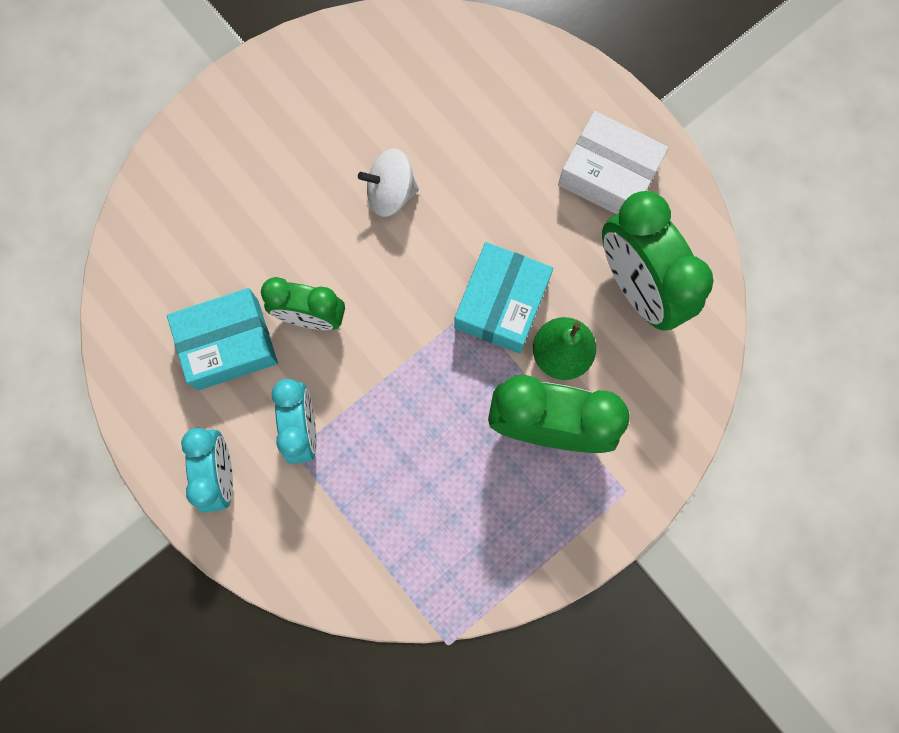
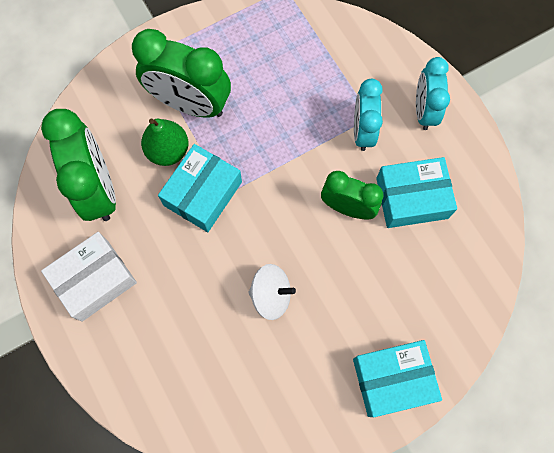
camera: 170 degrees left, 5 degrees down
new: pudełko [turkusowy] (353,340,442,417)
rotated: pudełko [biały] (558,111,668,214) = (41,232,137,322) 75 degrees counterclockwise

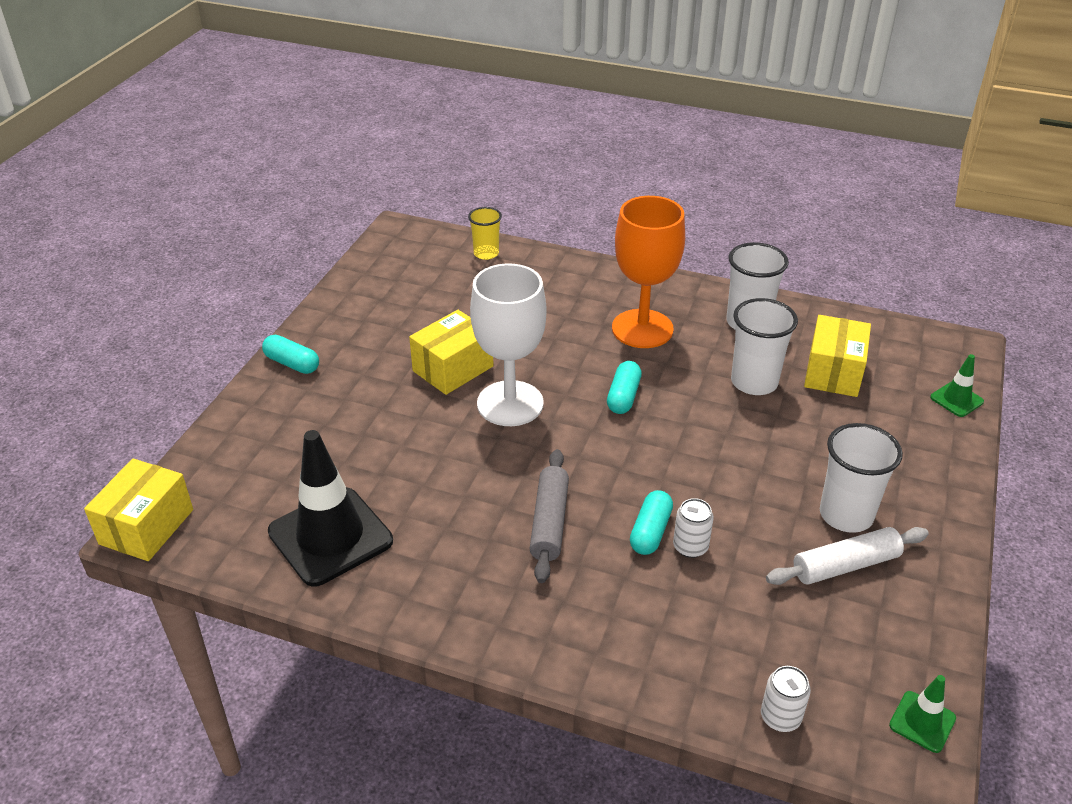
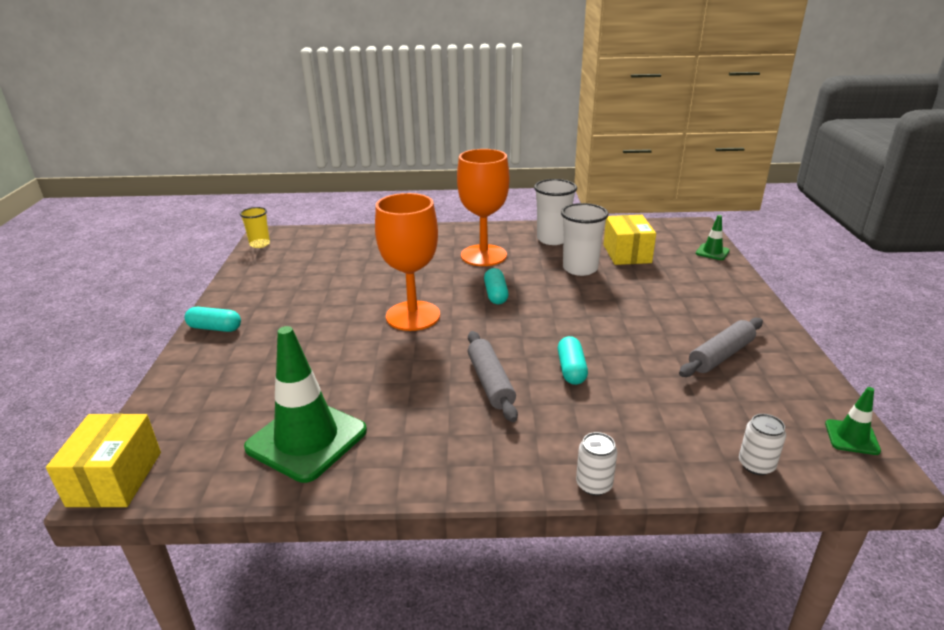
camera: 20 degrees left, 10 degrees down
gone: pudełko [żółty] (409,310,494,395); szklanka [biały] (820,423,903,533)
shifted: szklanka [żółty] (468,207,502,260) to (240,207,270,248); puszka [biały] (673,498,714,558) to (576,432,617,496)
repainted: pachołek [czarny] (268,430,393,587) to pachołek [zielony] (244,326,367,483); kielich [biały] (470,264,546,426) to kielich [pomarańczowy] (375,193,440,331); wałek do ciasta [biały] (766,527,929,585) to wałek do ciasta [szary] (679,318,763,377)

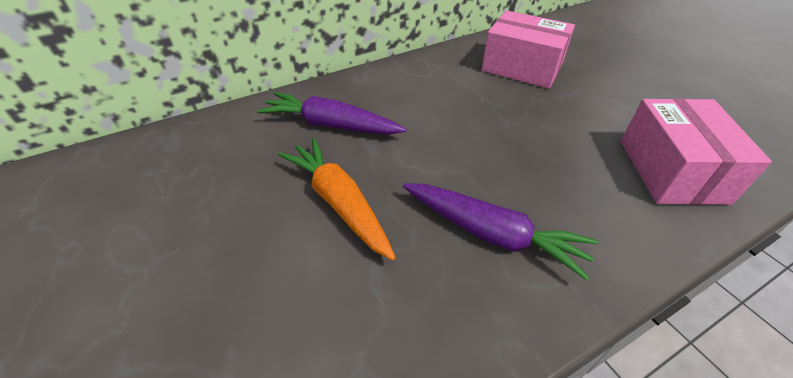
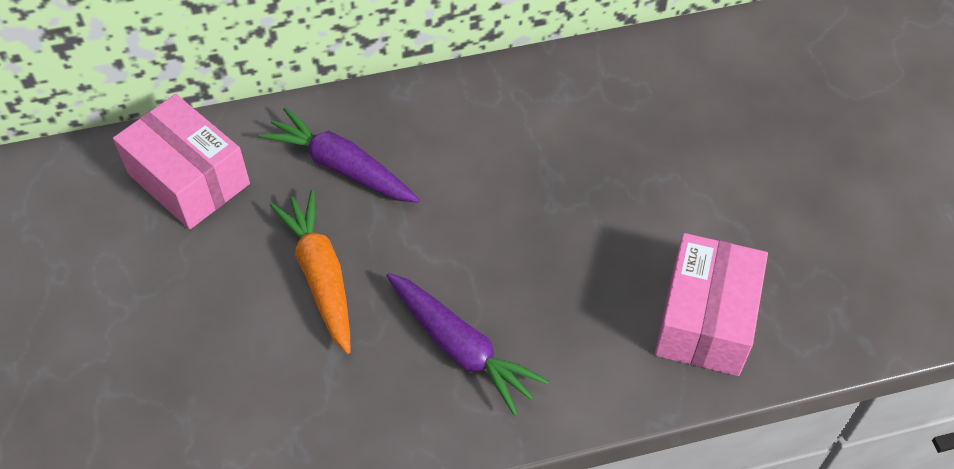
camera: 15 degrees right, 10 degrees up
shifted: pudełko [różowy] (482,10,575,88) to (113,94,250,229)

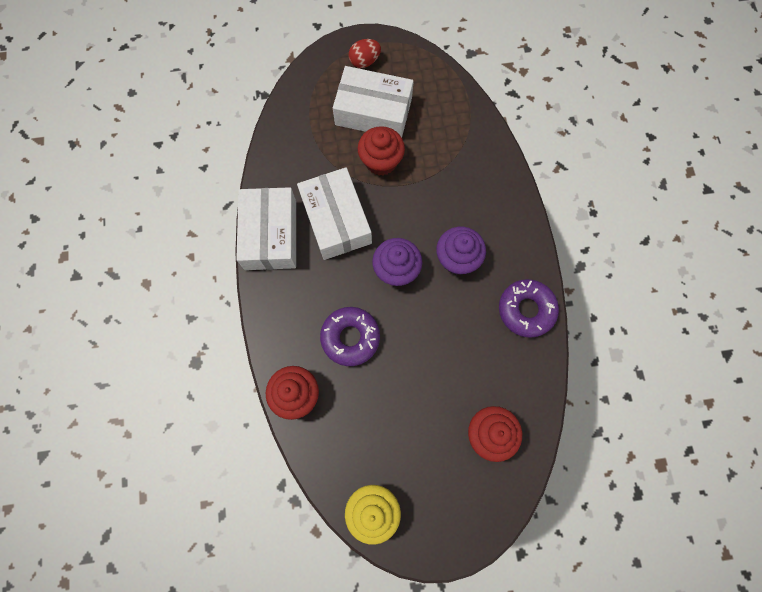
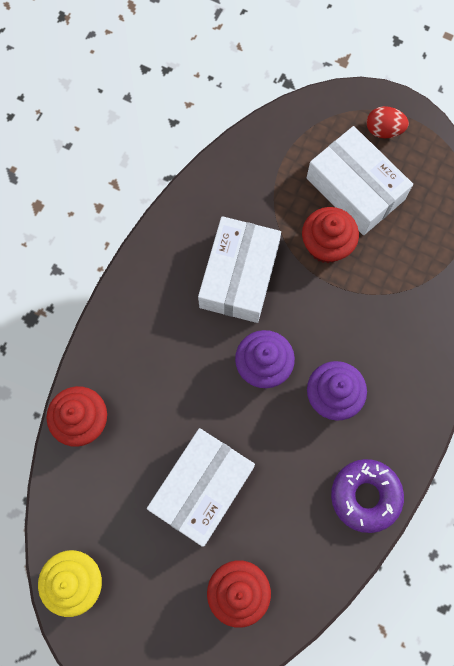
camera: 35 degrees right, 0 degrees up
gone: donut [fioletowy] (320,307,380,366)
shifted: pudełko [biały] (236,187,296,270) to (147,428,255,547)

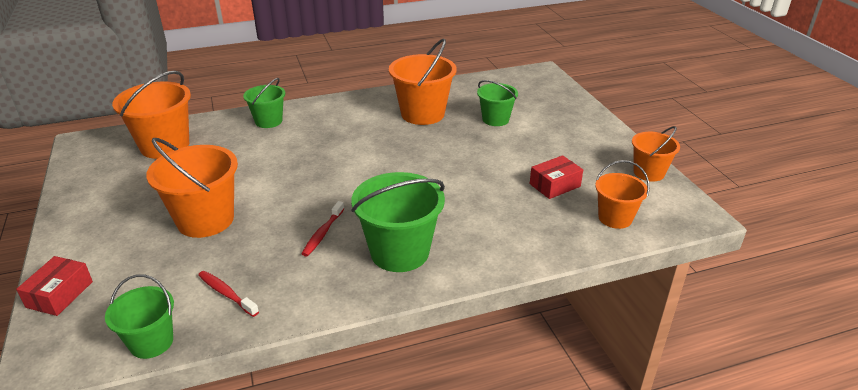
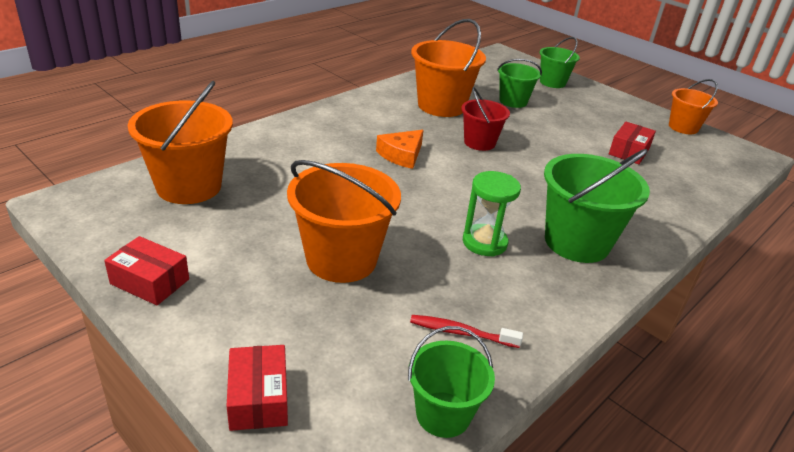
camera: 30 degrees left, 0 degrees up
gone: wiadro [pomarańczowy] (595,160,650,229)
new: pudełko [czerwony] (104,236,189,305); ser [pomarańczowy] (376,130,423,169); wiadro [czerwony] (461,87,510,151)
shifted: wiadro [zielony] (243,78,285,128) to (540,37,580,88)
swapped: szczoteczka do zębów [czerwony] (301,201,344,256) to klepsydra [zielony] (463,171,521,257)

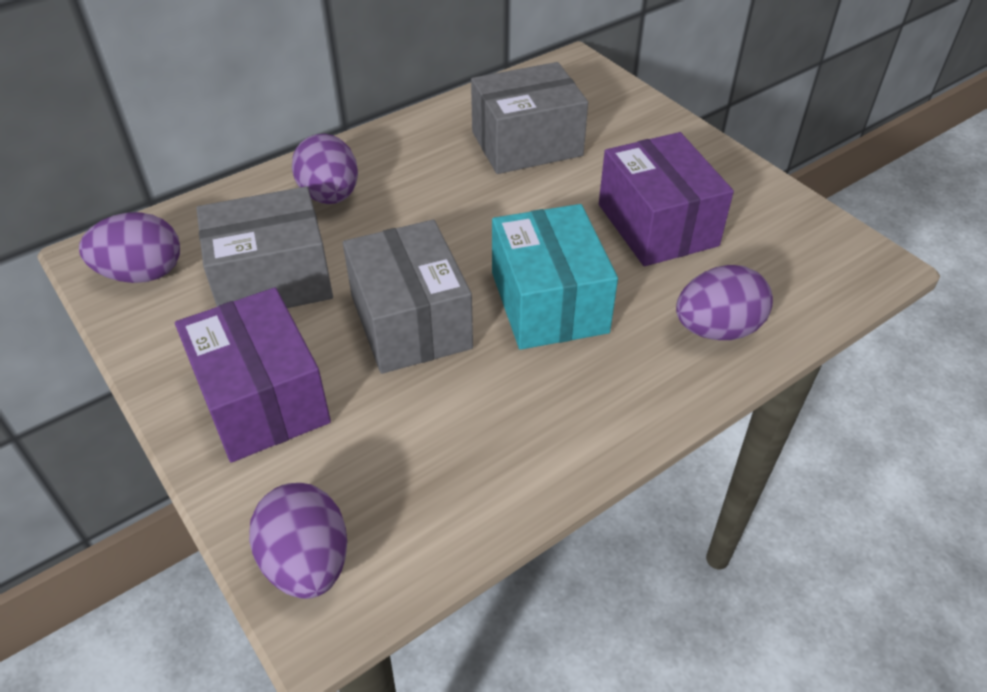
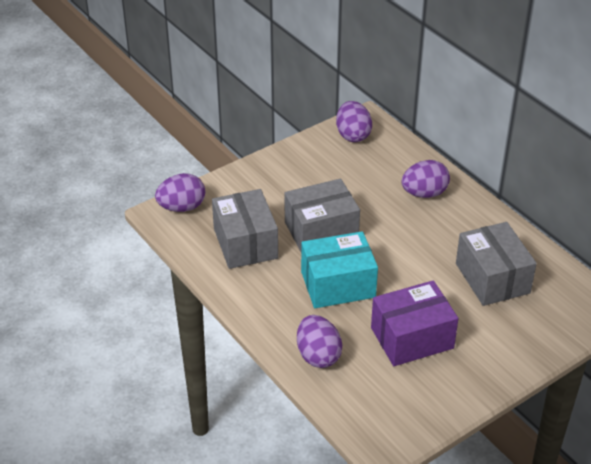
camera: 90 degrees right, 5 degrees down
gone: pudełko [fioletowy] (175,287,331,463)
shifted: pudełko [szary] (196,186,333,308) to (212,189,278,269)

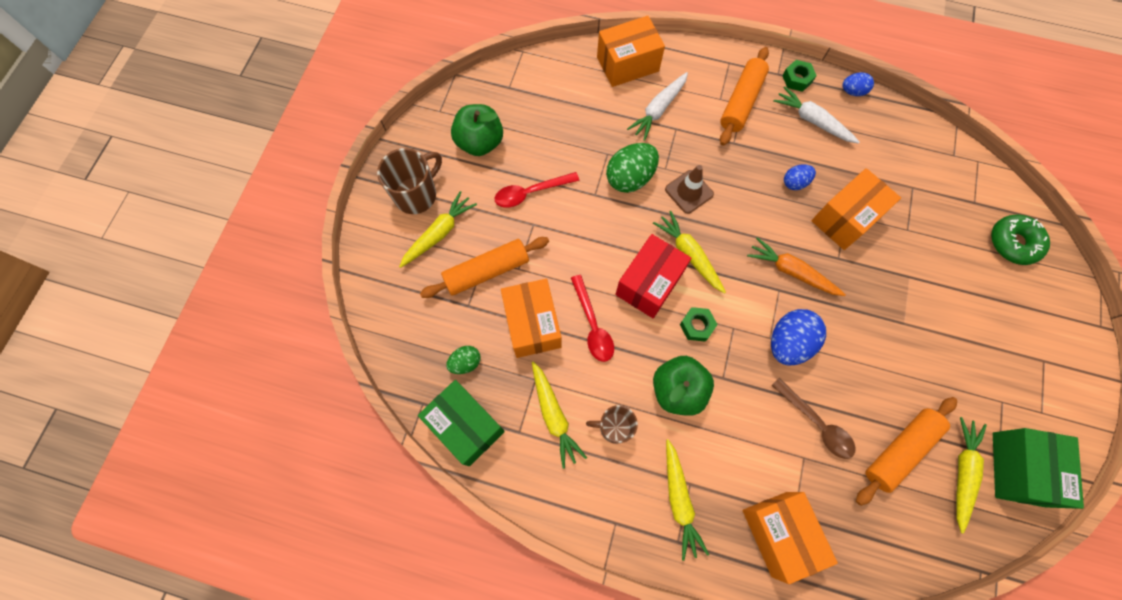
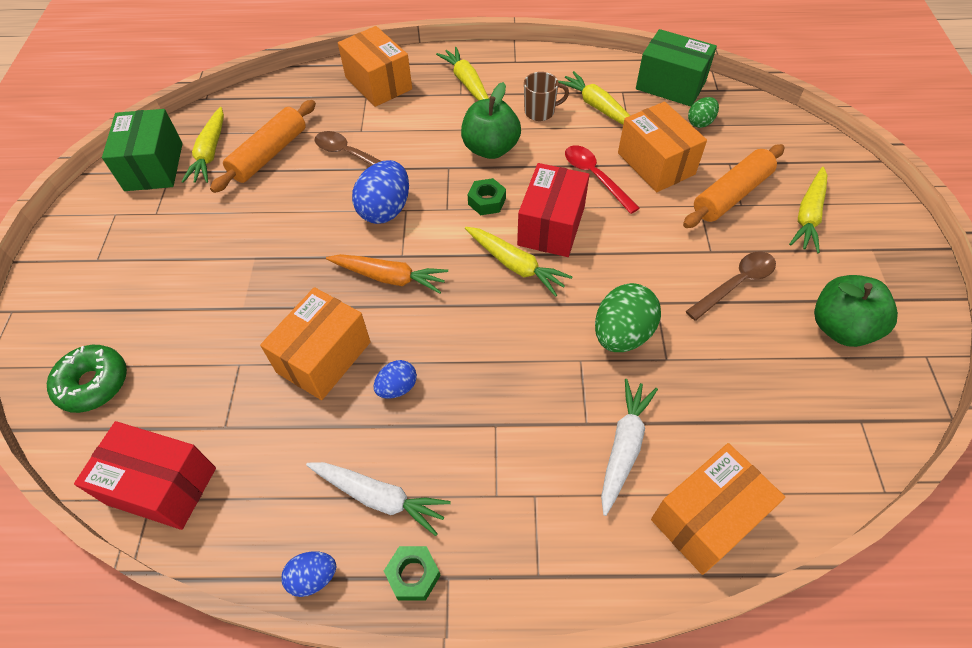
camera: 165 degrees right, 15 degrees down
gone: kubek [brązowy] (377,148,442,214); pachołek [brązowy] (665,165,714,214); wałek do ciasta [pomarańczowy] (720,47,769,145)
new: pudełko [czerwony] (74,421,216,530)
repainted: łyżka [czerwony] (495,172,579,208) to łyżka [brązowy] (685,252,776,321)

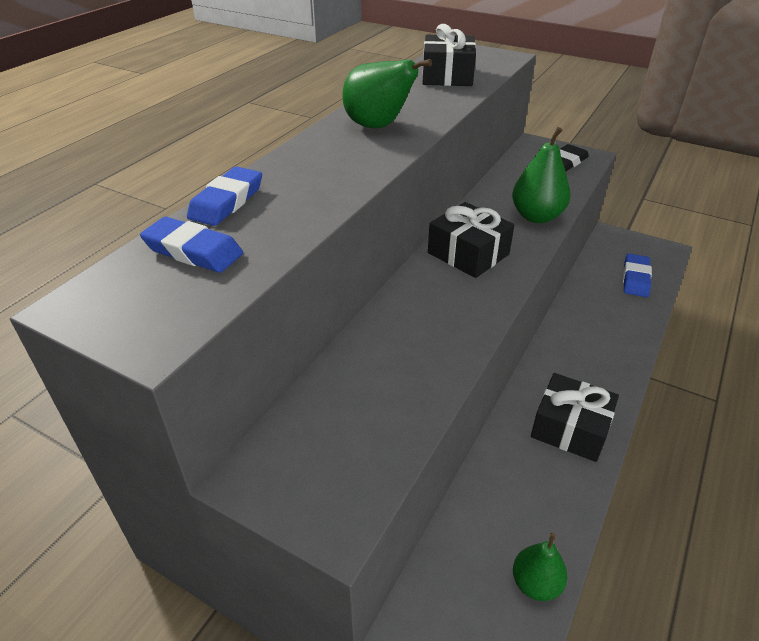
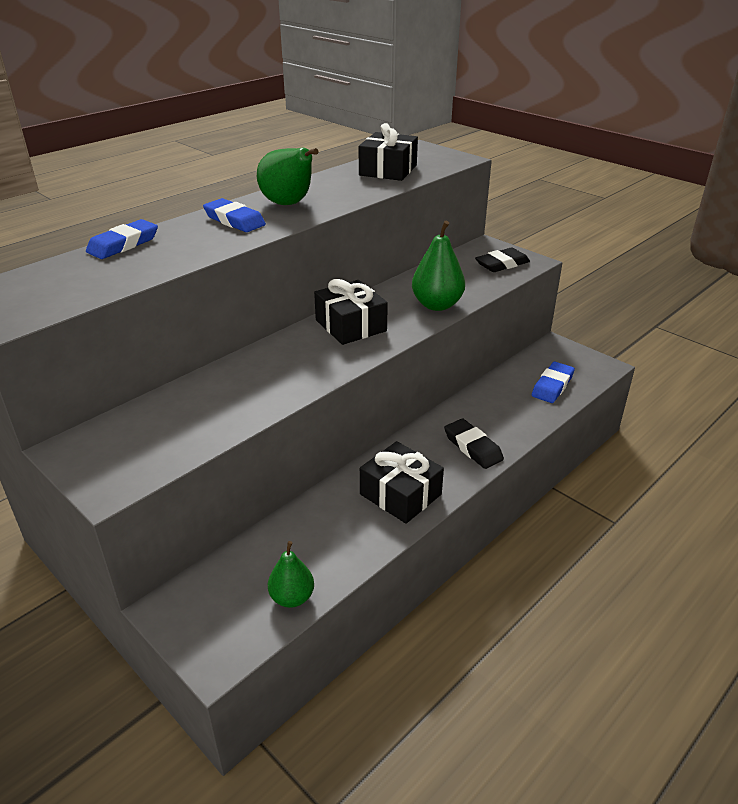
camera: 15 degrees right, 5 degrees down
new: gumka do mazania [czarny] (444,419,504,469)
shifted: gumka do mazania [niebieski] (140,217,243,273) to (203,198,266,232)

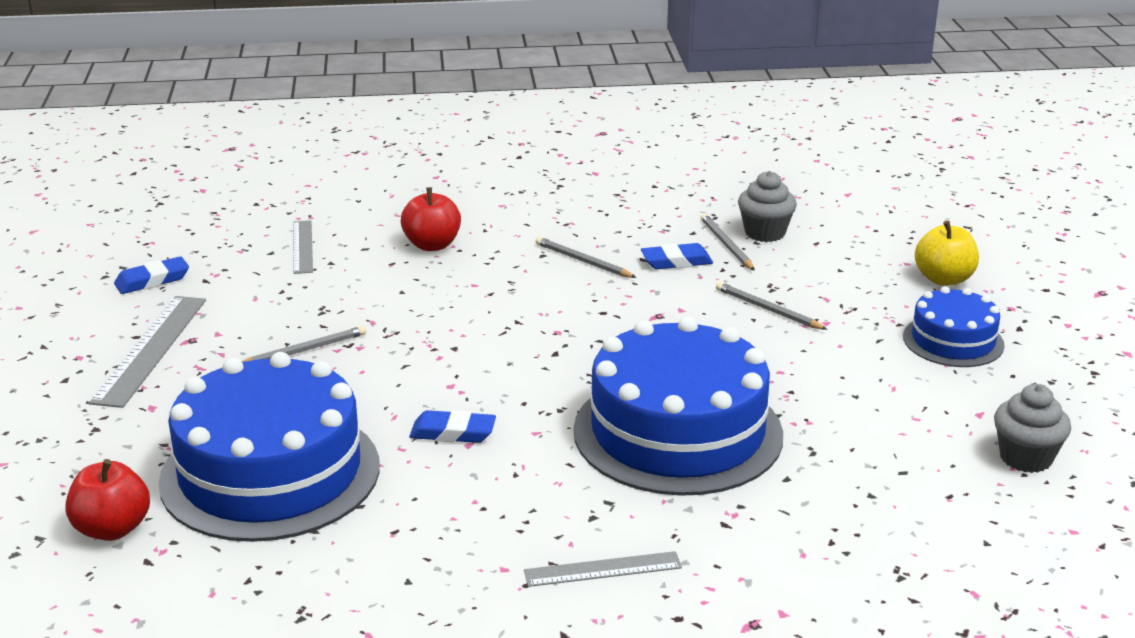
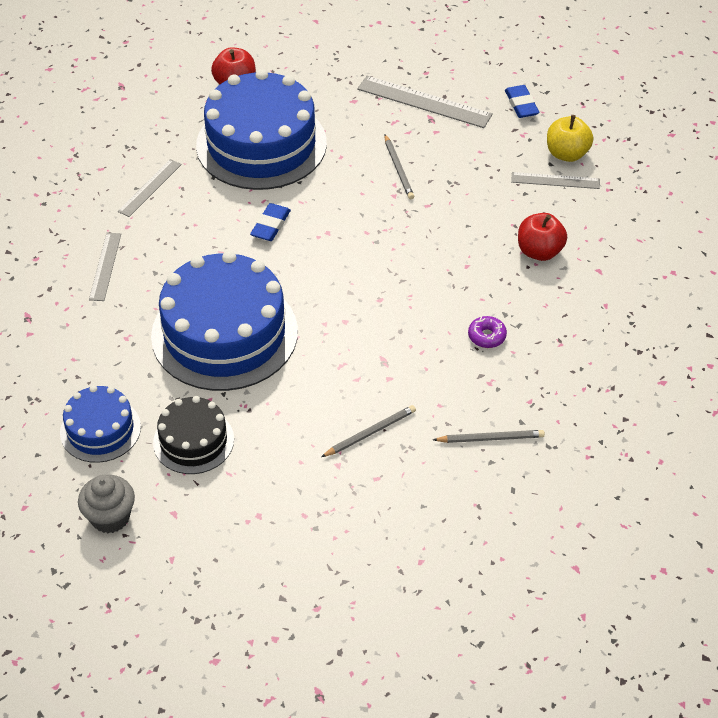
camera: 105 degrees right, 20 degrees up
gone: gumka do mazania [niebieski] (641,243,713,269); muffinka [szary] (738,171,797,242)
new: linijka [szary] (117,159,182,217); tort [czarny] (153,396,234,474)
shifted: tort [niebieski] (903,286,1005,367) to (60,385,141,463); jabłko [żółty] (915,220,979,286) to (547,115,593,162)
swapped: ołówek [szary] (536,237,636,278) to donut [fioletowy] (468,316,507,348)

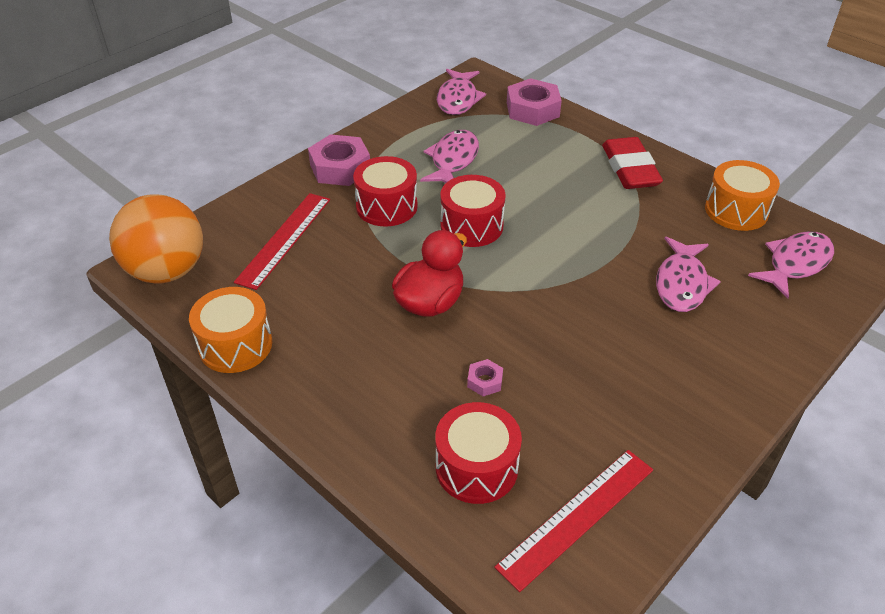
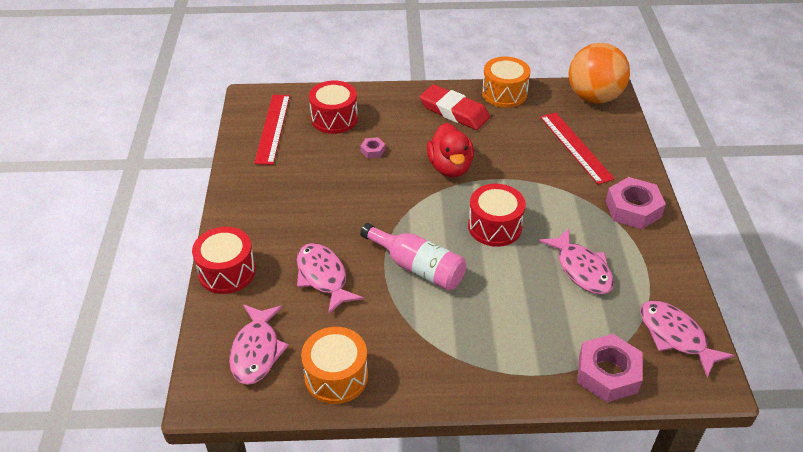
camera: 135 degrees right, 0 degrees up
new: butelka [różowy] (360,223,466,291)
shifted: bęben [czerwony] (353,156,418,227) to (192,227,256,294); gumka do mazania [czerwony] (602,137,663,189) to (420,84,490,130)

